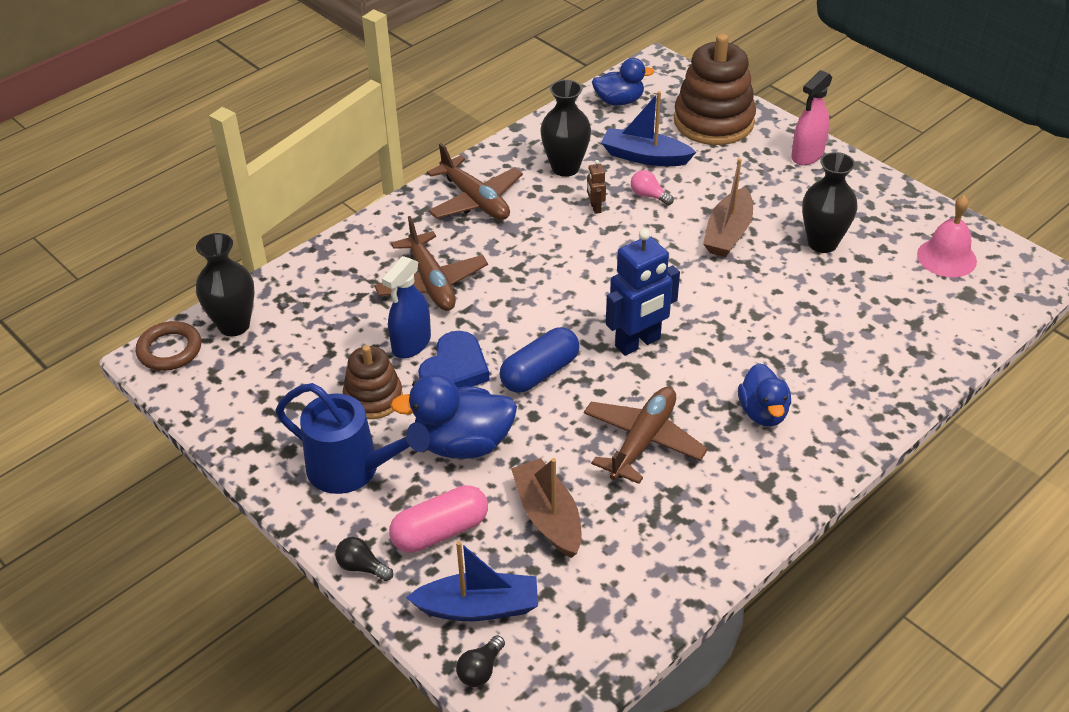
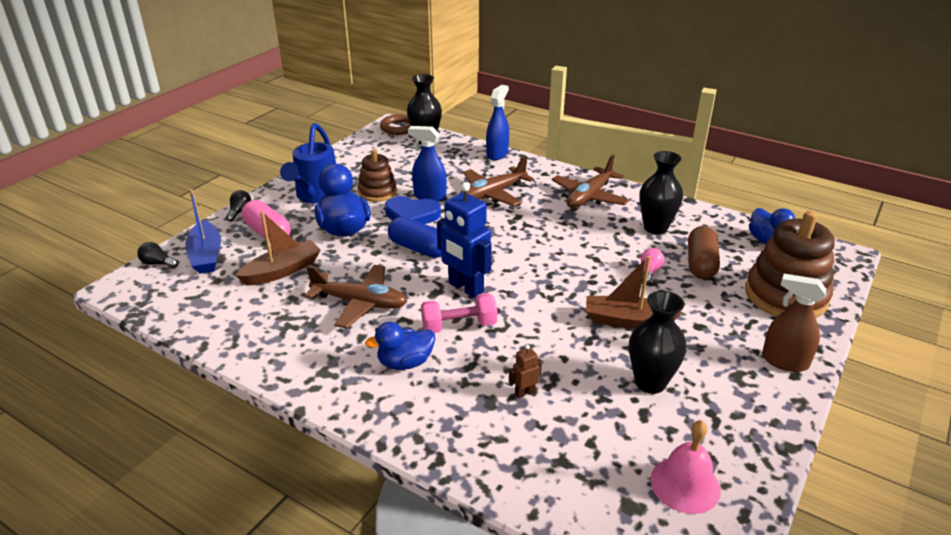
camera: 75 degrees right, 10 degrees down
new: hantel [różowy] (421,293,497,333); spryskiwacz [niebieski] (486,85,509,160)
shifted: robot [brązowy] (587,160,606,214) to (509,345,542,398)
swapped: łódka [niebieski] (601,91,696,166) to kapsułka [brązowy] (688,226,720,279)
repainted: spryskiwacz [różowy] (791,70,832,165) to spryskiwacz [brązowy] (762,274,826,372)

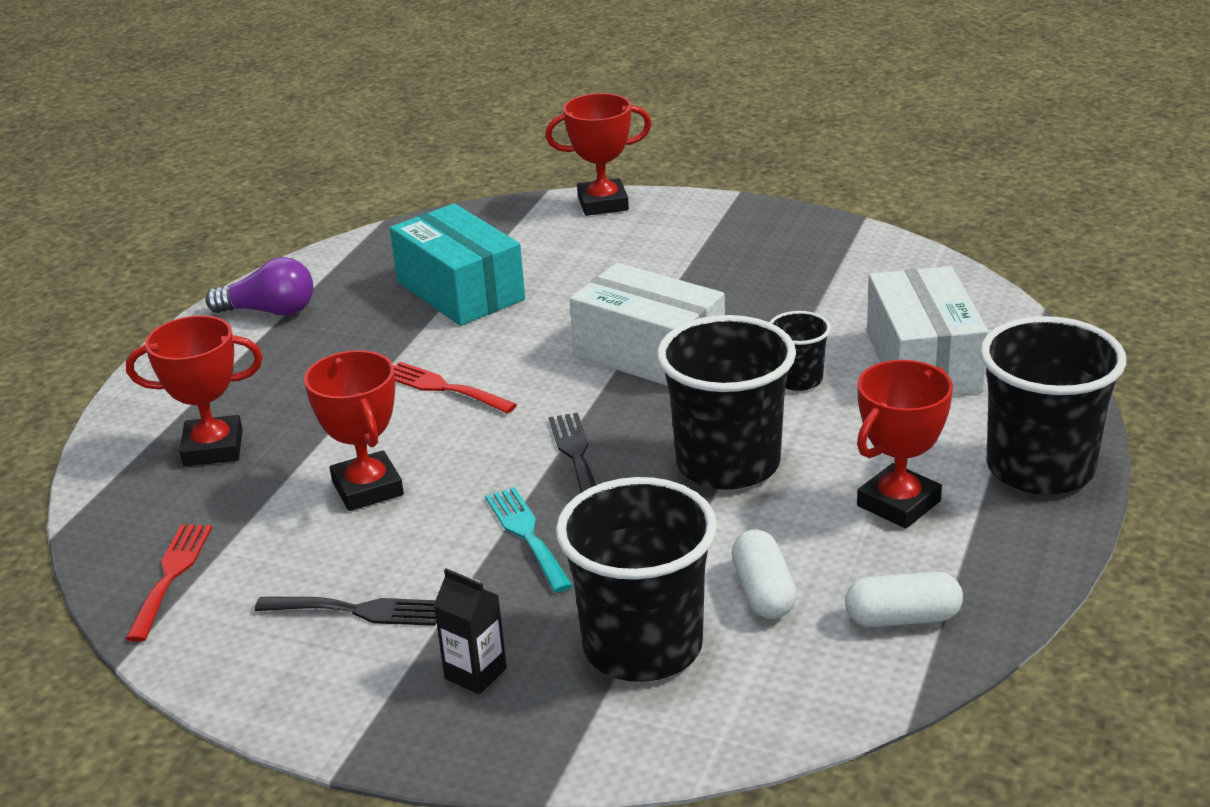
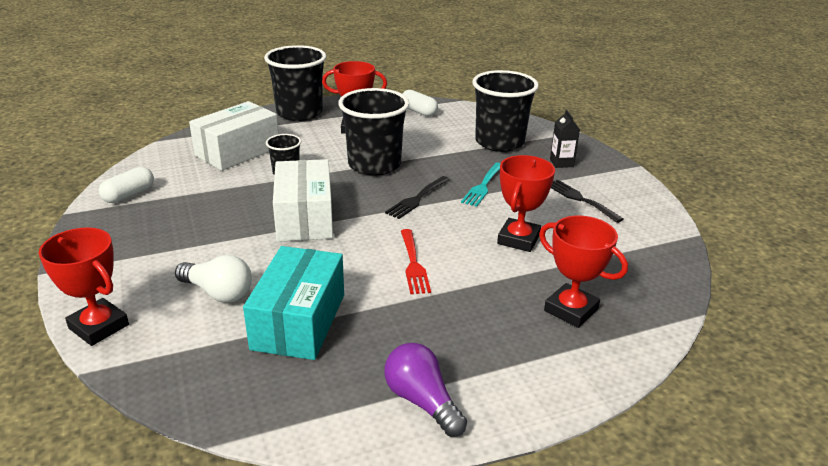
camera: 135 degrees left, 0 degrees up
gone: widelec [czerwony] (126,524,212,642)
new: żarówka [biały] (175,255,252,303)
shifted: kapsułka [biały] (732,530,797,619) to (99,167,154,203)

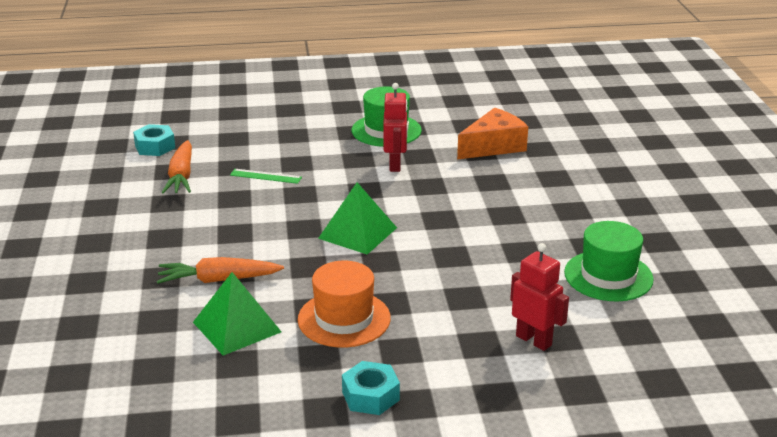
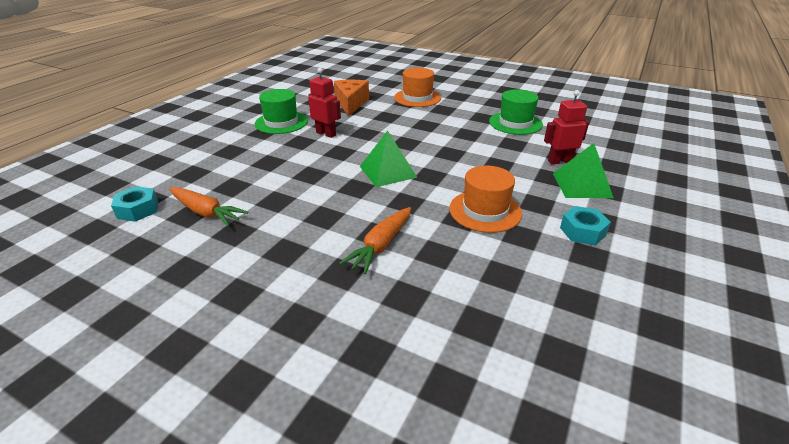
camera: 55 degrees left, 5 degrees up
gone: linijka [zielony] (230,169,302,184)
new: kapelusz [pomarańczowy] (394,68,441,107)
shifted: piramida [zielony] (193,272,281,355) to (553,143,614,198)

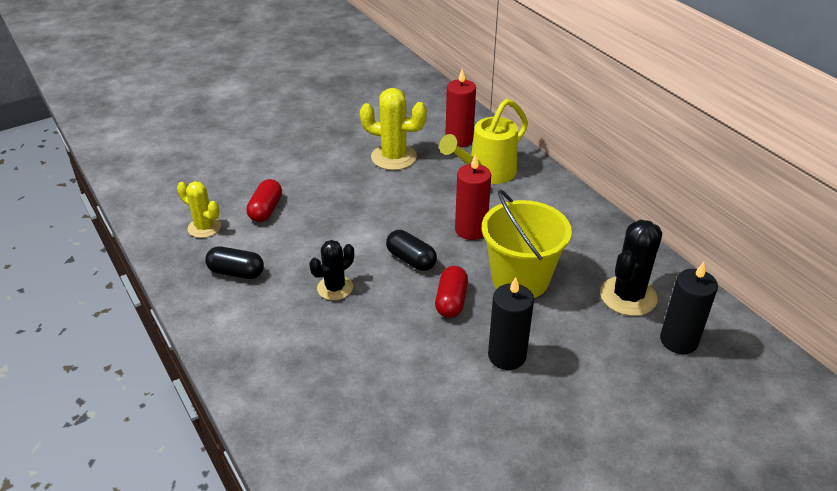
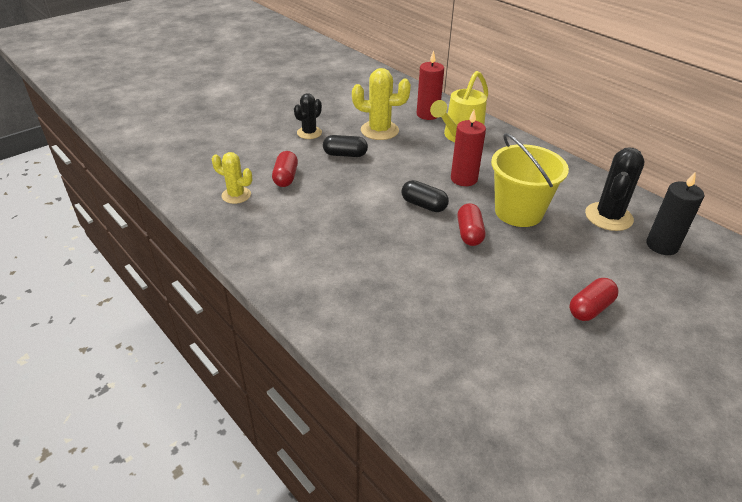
camera: 10 degrees left, 0 degrees up
gone: świeca [czarny] (488,277,534,370)
new: kapsułka [czerwony] (569,278,619,321)
shifted: kapsułka [czarny] (205,246,264,279) to (323,135,368,157); kaktus [czarny] (309,240,354,300) to (294,93,322,139)

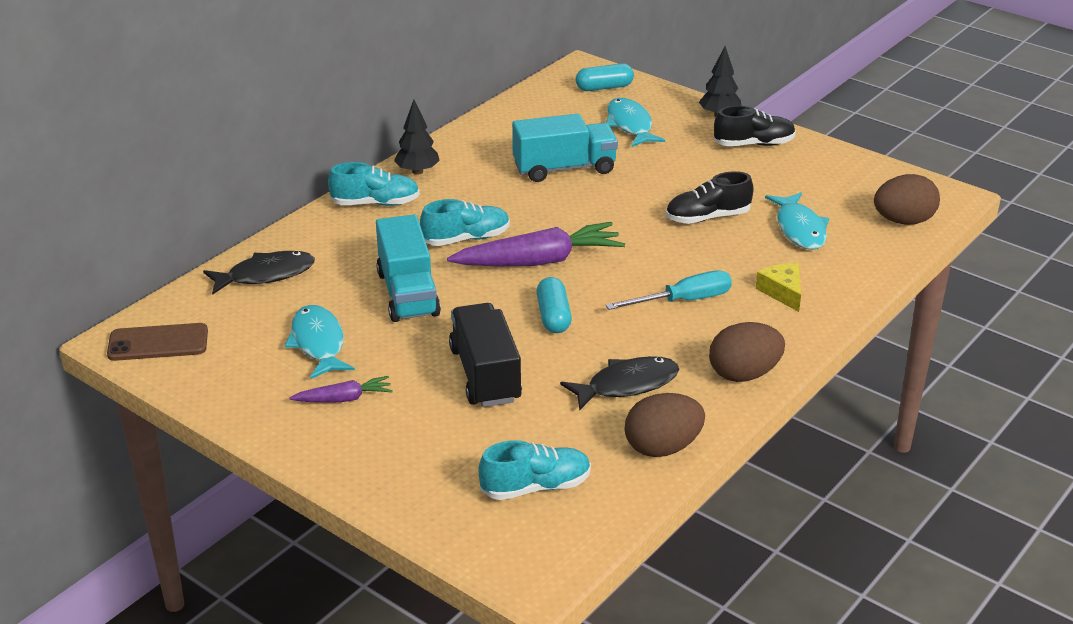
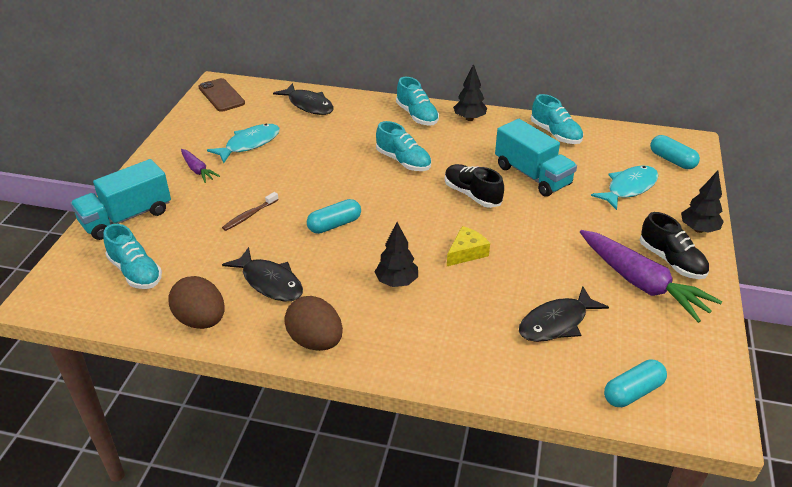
camera: 65 degrees right, 5 degrees up
new: but [turkusowy] (531,94,583,144)
shifted: ciężarówka [turkusowy] (376,214,441,322) to (70,159,171,240); marchewka [fioletowy] (447,222,625,267) to (580,230,722,323); but [czarny] (666,171,754,224) to (445,164,504,208); ser [żółty] (756,263,801,312) to (447,226,490,266)
swapped: ciężarówka [czarny] (449,303,522,407) to szczoteczka do zębów [brązowy] (222,192,279,231); śrubokręt [turkusowy] (606,270,732,310) to drzewko [czarny] (375,222,418,287); jajko [brązowy] (874,174,940,225) to kapsułka [turkusowy] (604,360,667,407)
repainted: ryba [turkusowy] (765,192,829,250) to ryba [czarny] (519,286,609,342)

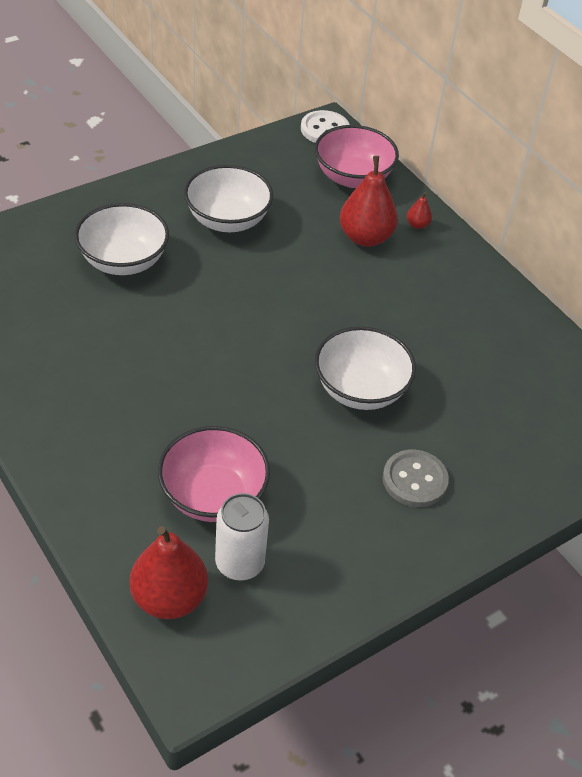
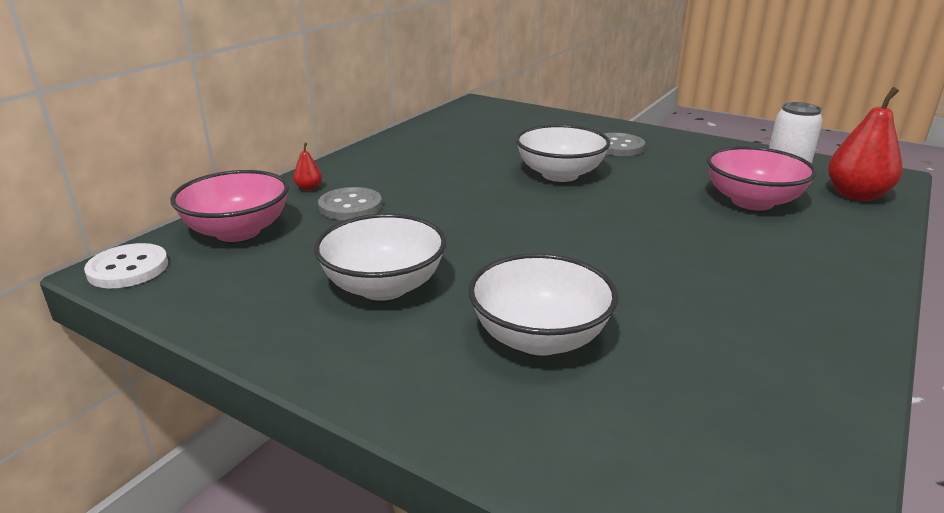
camera: 110 degrees left, 20 degrees down
swapped: gruszka [czerwony] (340,156,398,247) to guzik [szary] (318,187,382,220)

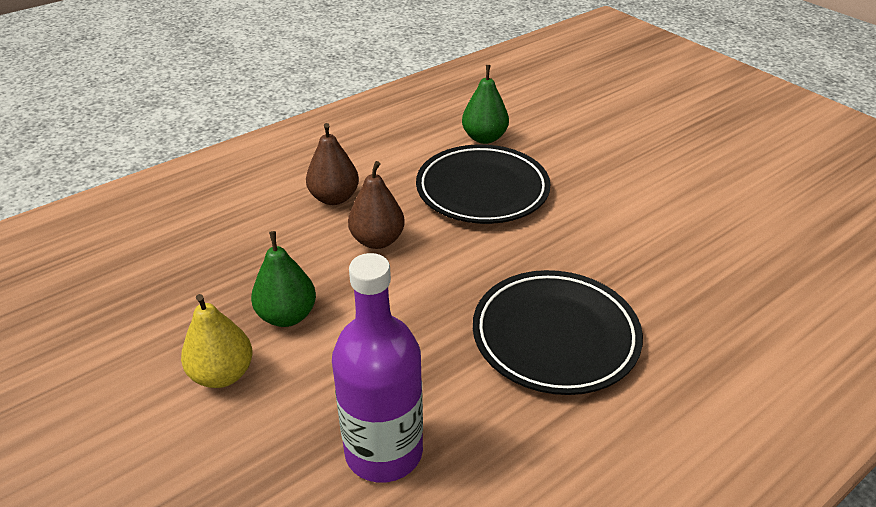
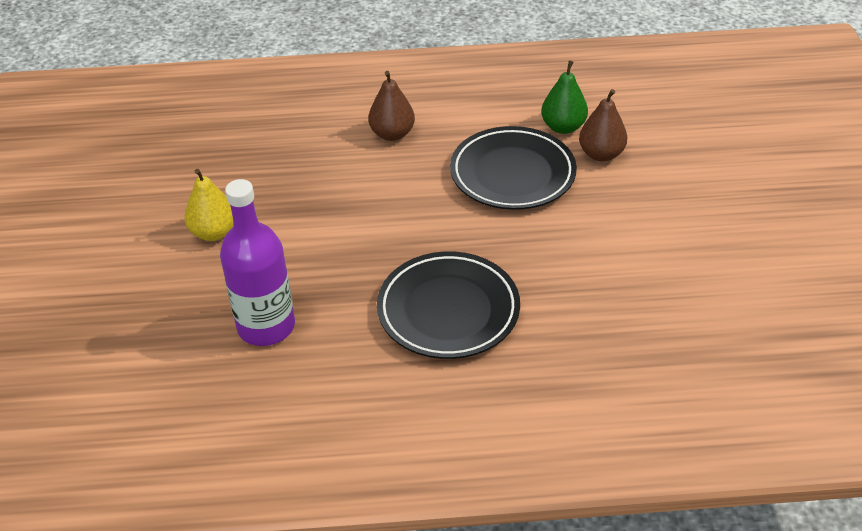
camera: 35 degrees right, 5 degrees up
gone: gruszka [zielony] (251,231,316,327)
shifted: gruszka [brązowy] (348,161,405,249) to (579,89,628,161)

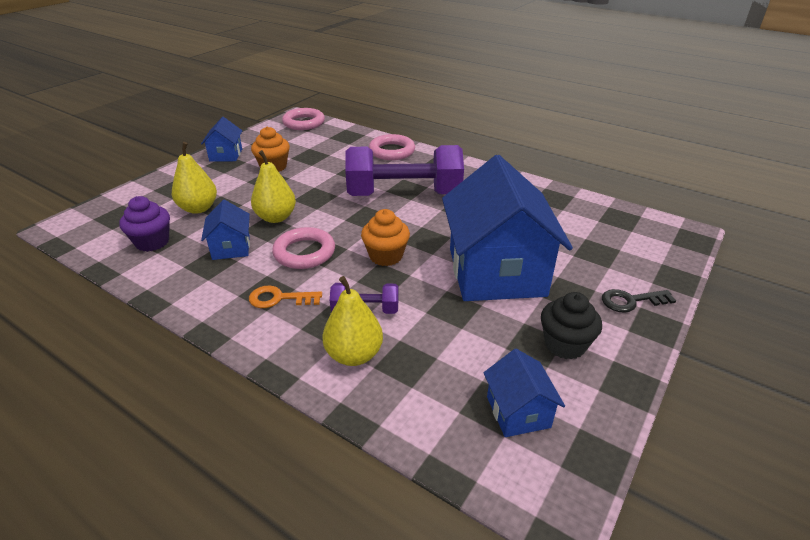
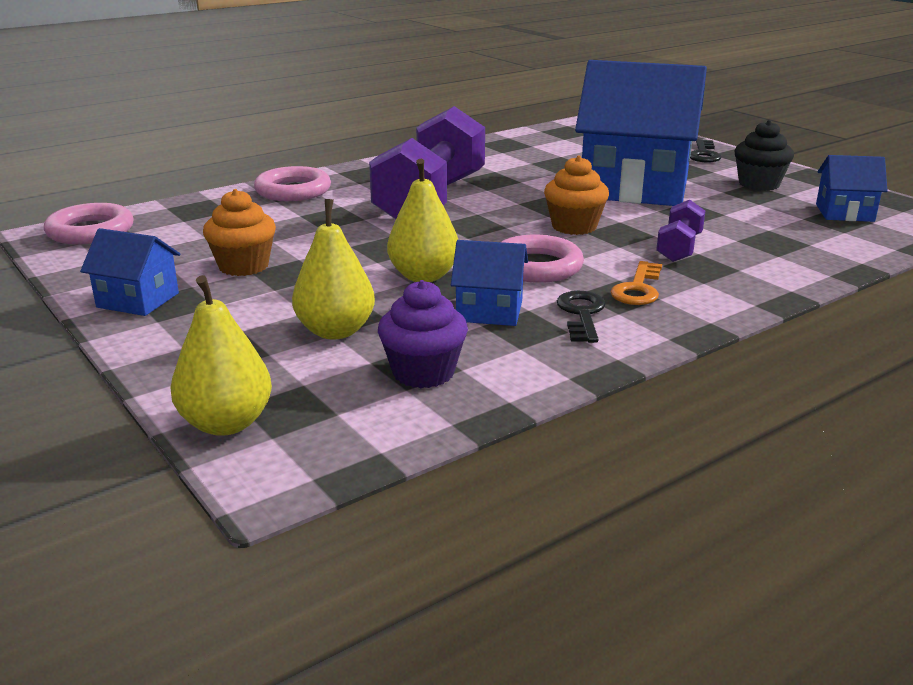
camera: 70 degrees left, 10 degrees down
new: klucz [czarny] (557,291,605,343)
shifted: gruszka [żółty] (322,276,383,366) to (170,275,272,436)

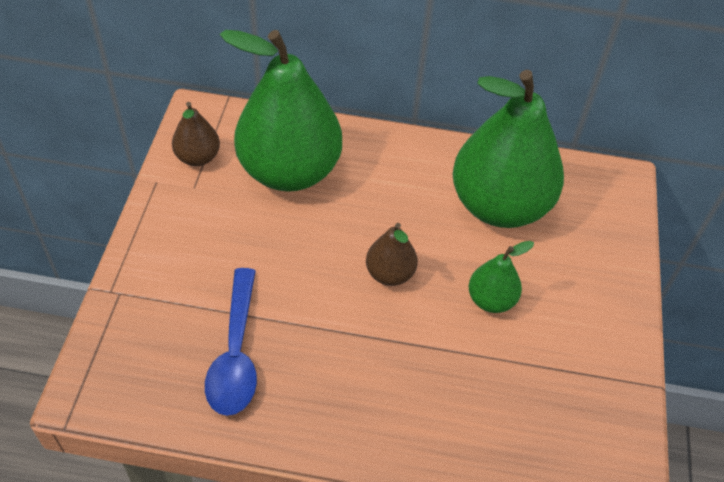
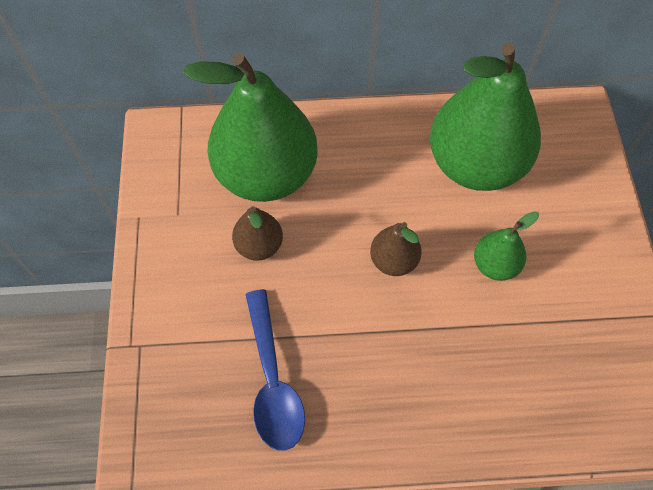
camera: 10 degrees left, 10 degrees up
shifted: gruszka [brązowy] (172,102,220,166) to (232,206,283,261)

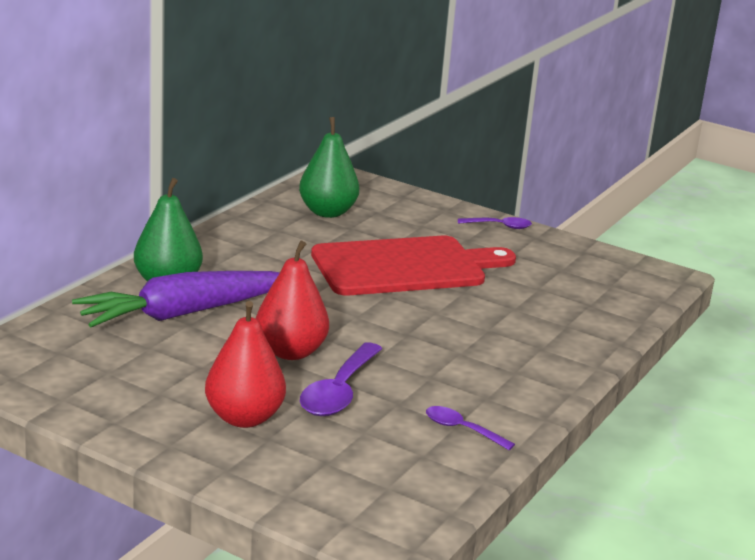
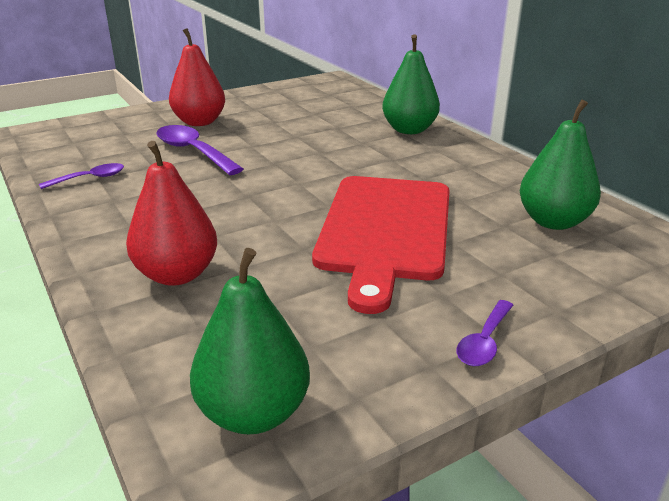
camera: 120 degrees right, 5 degrees up
gone: marchewka [fioletowy] (72,271,280,327)
new: gruszka [zielony] (190,248,310,434)
shifted: gruszka [czerwony] (256,241,329,360) to (126,141,217,286)

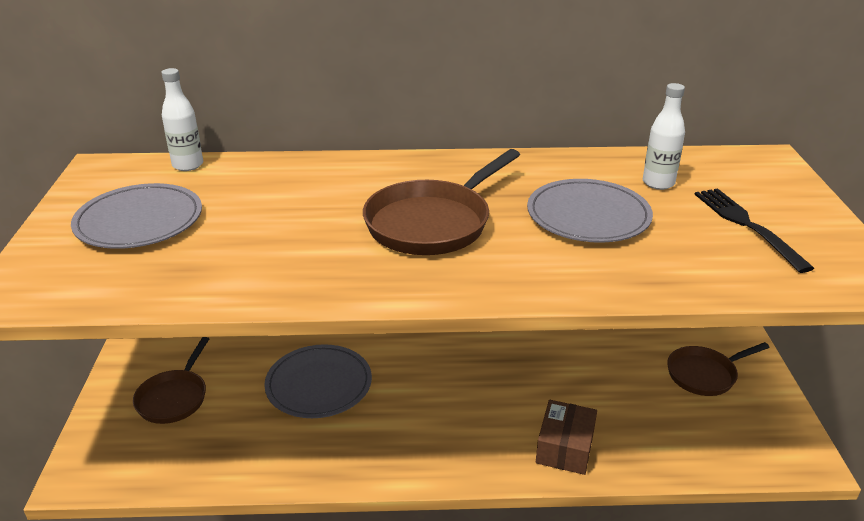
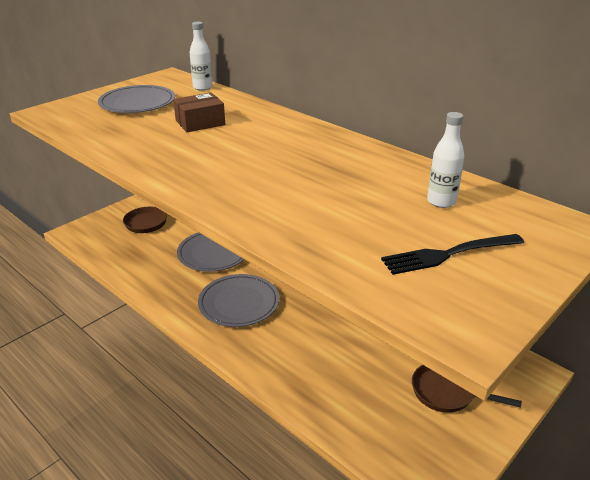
camera: 45 degrees right, 0 degrees up
gone: patelnia [brązowy] (363,149,520,255)
shifted: talerz [szary] (527,179,653,243) to (198,274,279,327); pudełko [brązowy] (536,400,597,475) to (173,92,225,132)
rotated: widelec [czarny] (694,188,814,273) = (381,234,524,275) 135 degrees counterclockwise

